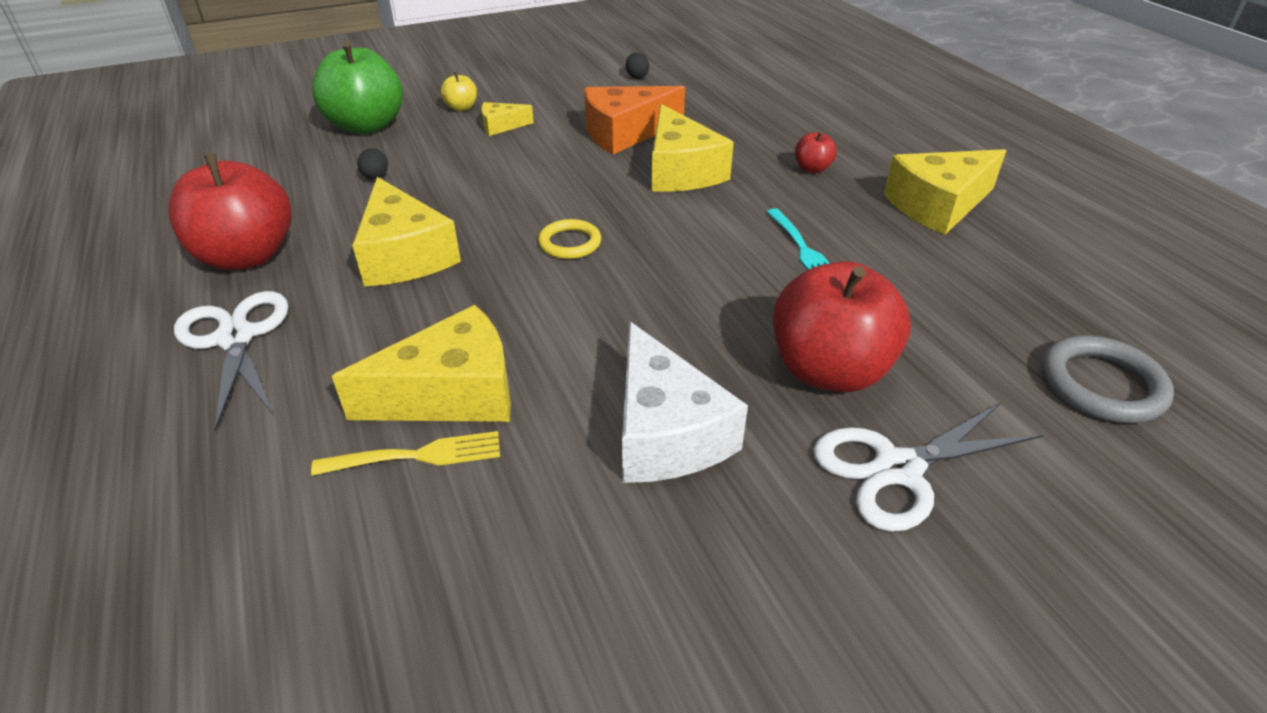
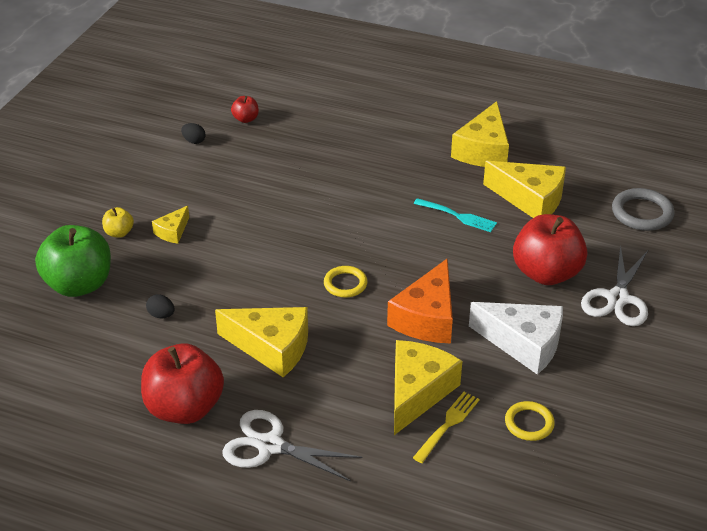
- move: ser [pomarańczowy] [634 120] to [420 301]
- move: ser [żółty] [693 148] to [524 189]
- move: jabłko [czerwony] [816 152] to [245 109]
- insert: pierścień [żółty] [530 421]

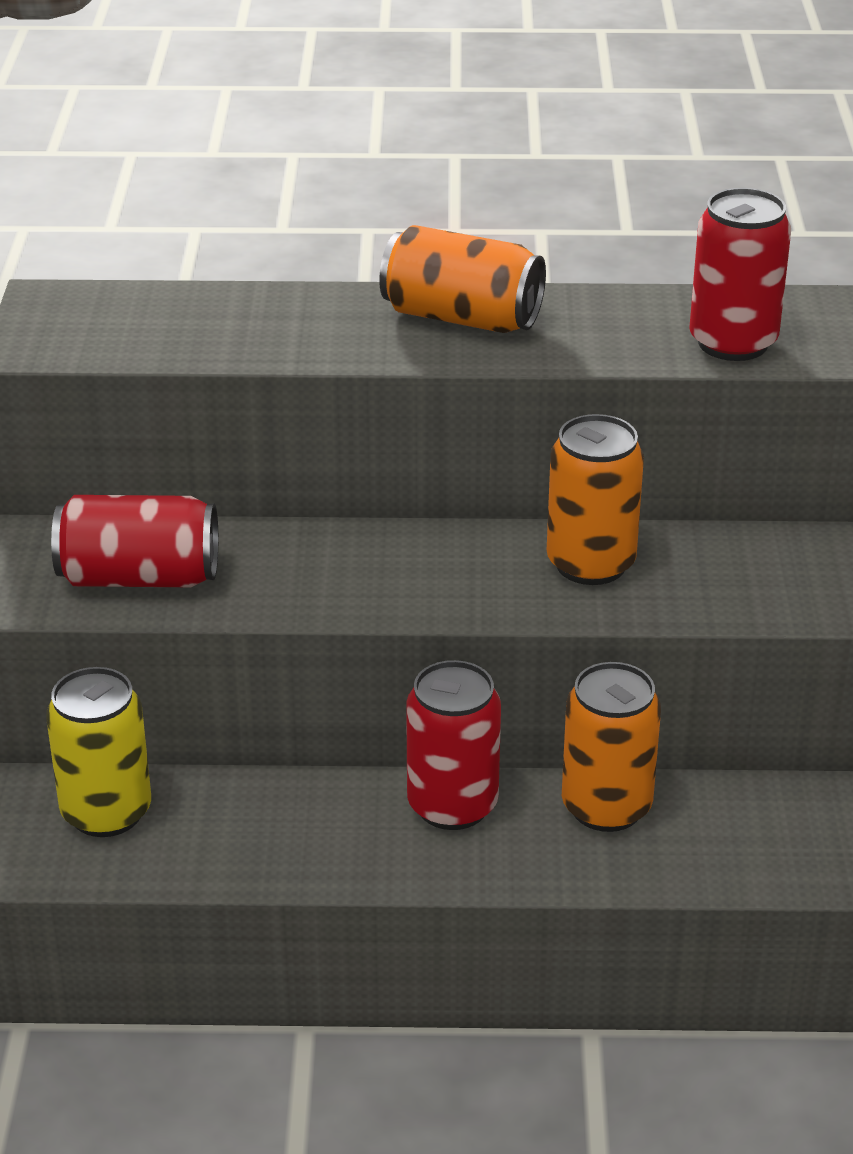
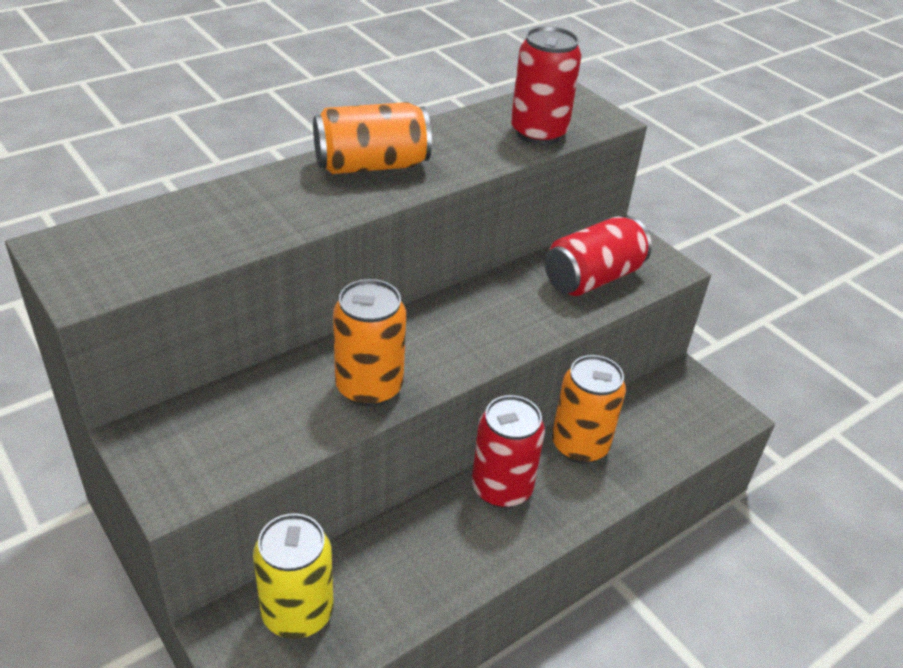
- move: puszka [pomarańczowy] [595 499] to [369 342]
- move: puszka [czerwony] [134 541] to [598 256]

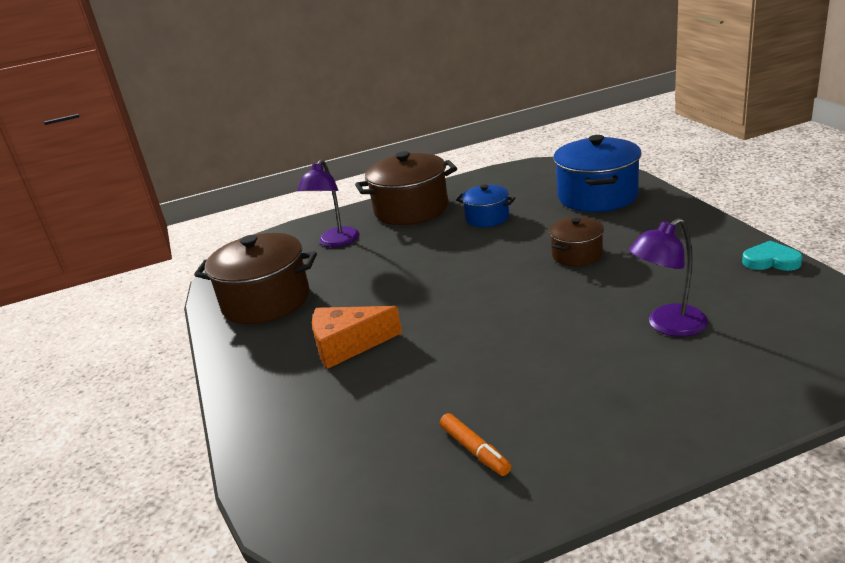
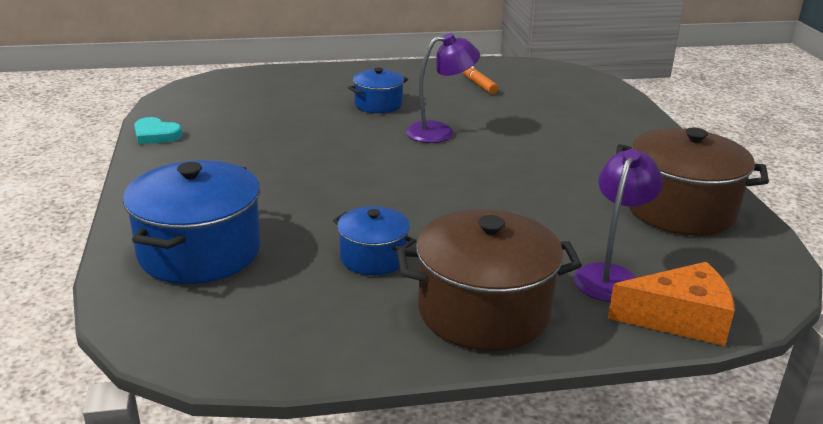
- delete: garnek [brązowy] [576 241]
- move: lampka [fioletowy] [668 277] to [443 88]
- move: ser [pomarańczowy] [357 337] to [671 304]
- insert: garnek [niebieski] [378 90]

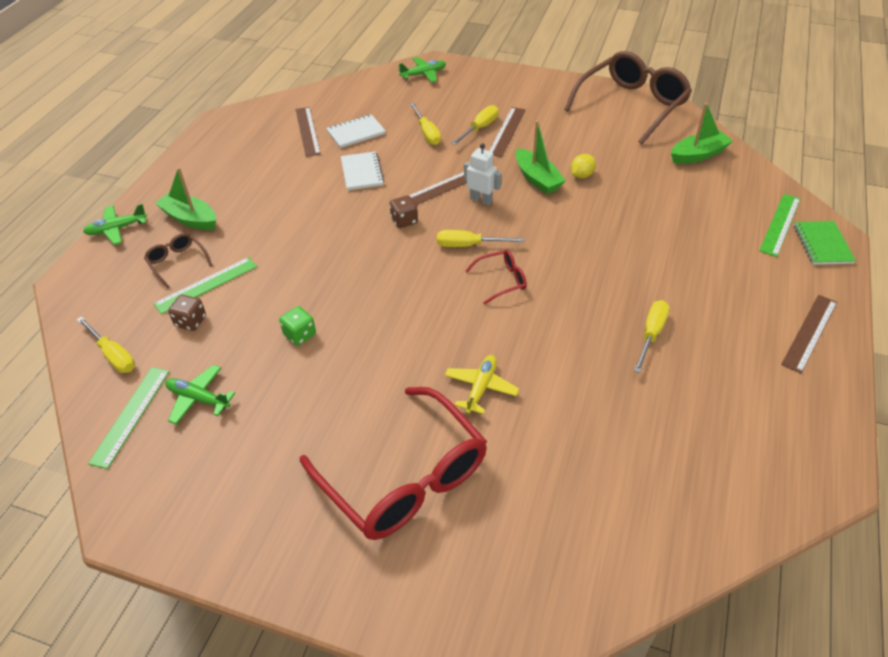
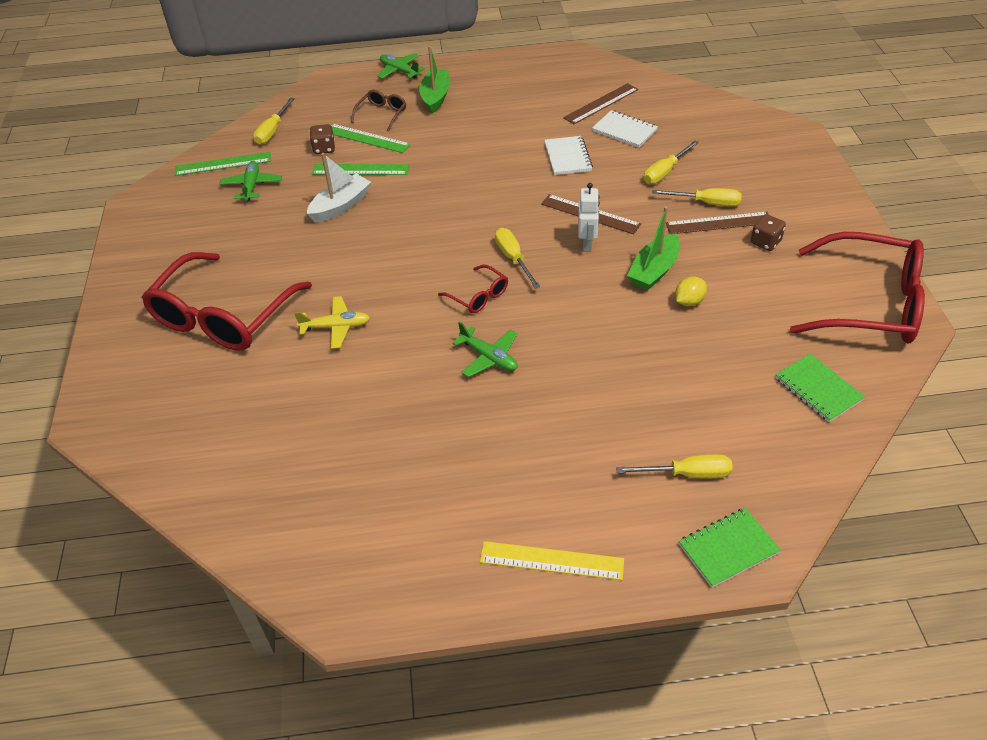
- recolor: okulary [brązowy] [628 97] to okulary [czerwony] [857 288]
- move: samolot [zielony] [422 69] to [484 349]
- replace: łódka [zielony] [702 133] to zeszyt [zielony] [820 388]
- rotate: zeszyt [biały] [362 170] = [568 155] 60 degrees counterclockwise
- rotate: cytryna [żółty] [583 166] = [691 291] 60 degrees counterclockwise
- move: linijka [zielony] [779 225] to [360 169]
- move: kostka do gry [brązowy] [404 211] to [768 232]
- recolor: linijka [brązowy] [809 334] to linijka [żółty] [552 560]
- move: śrubokręt [żółty] [652 336] to [674 466]
- replace: kostka do gry [zielony] [297 326] to łódka [biały] [339 187]

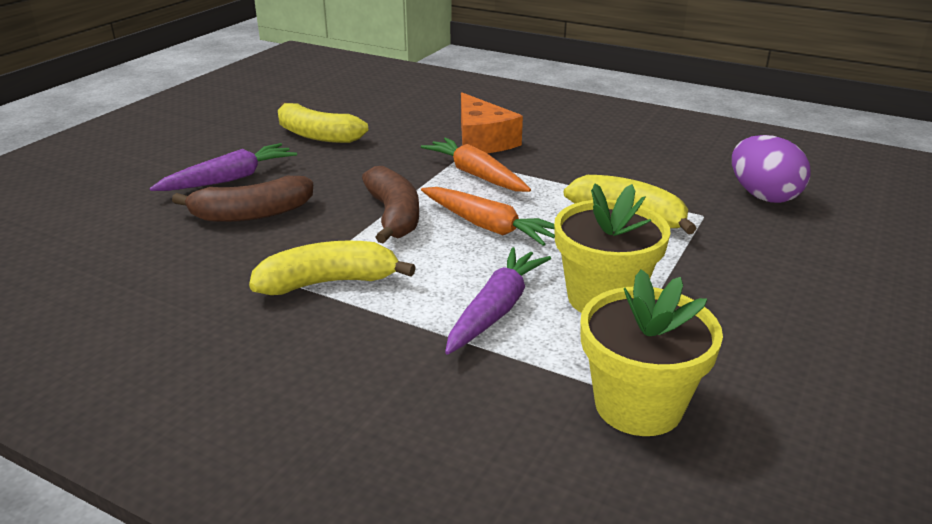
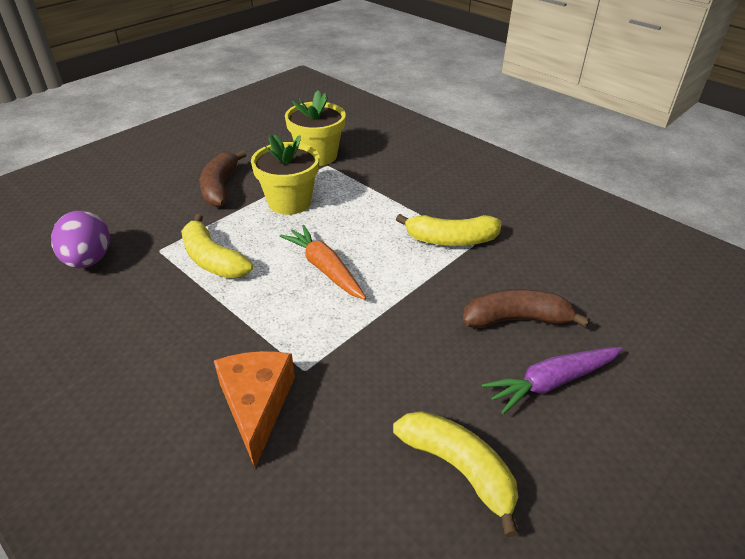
- delete: marchewka [pomarańczowy] [476 165]
- move: banan [brązowy] [390 205] to [223 179]
- delete: marchewka [fioletowy] [498 301]

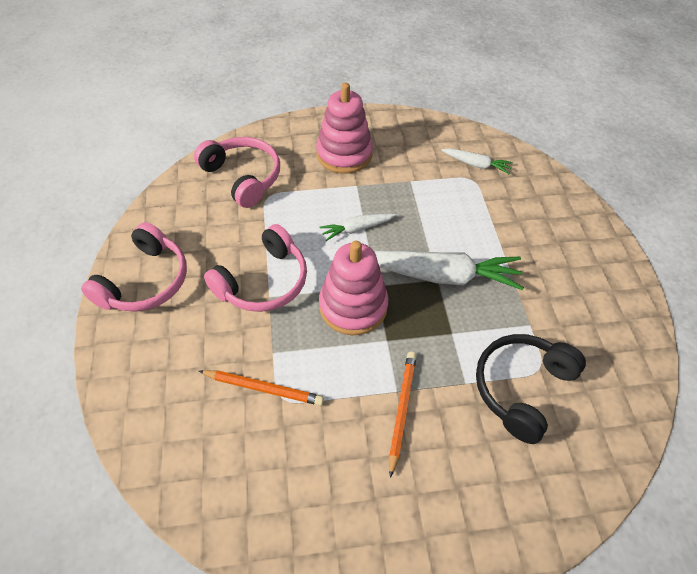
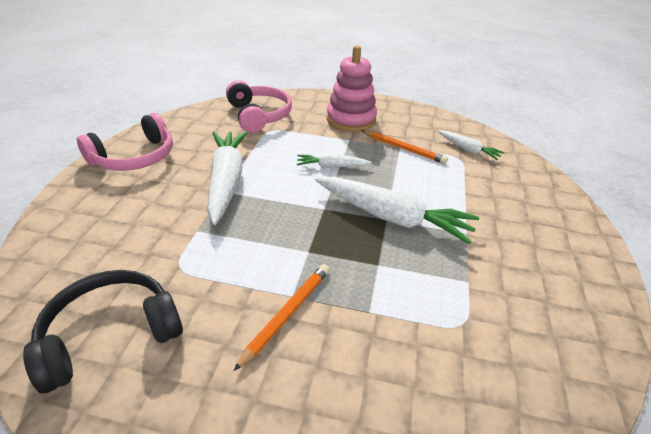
- replace: słuchawki [różowy] [255 268] to marchewka [biały] [227 178]
- delete: zabawka nakładanka [różowy] [353 288]
- move: słuchawki [czarny] [531 389] to [103 332]
- move: ołówek [pomarańczowy] [261 388] to [404 147]

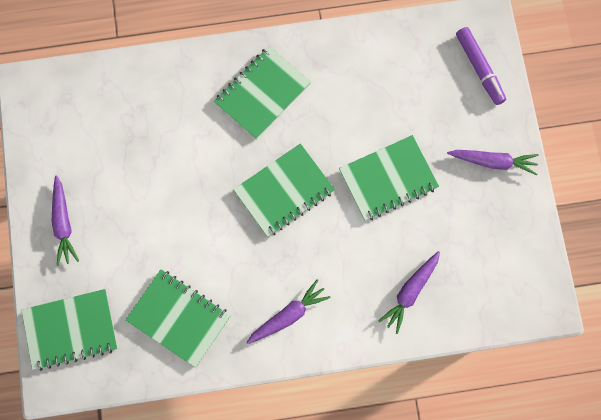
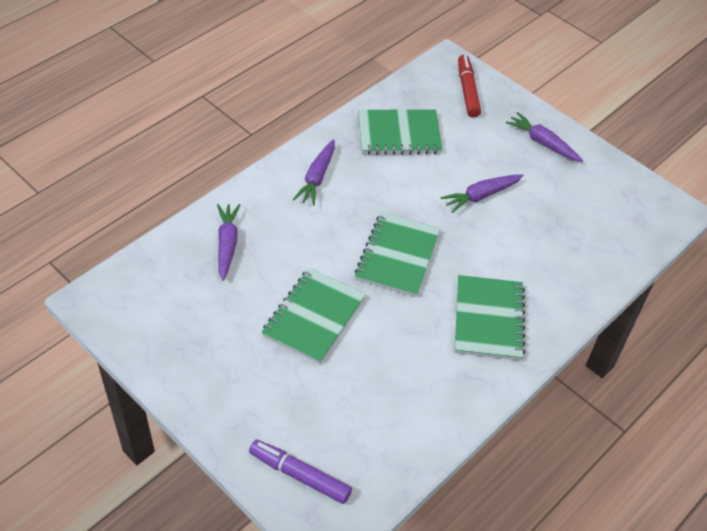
- move: marchewka [fioletowy] [493 162] to [482 193]
- replace: zeszyt [zielony] [69 330] to flamaster [czerwony] [469 86]

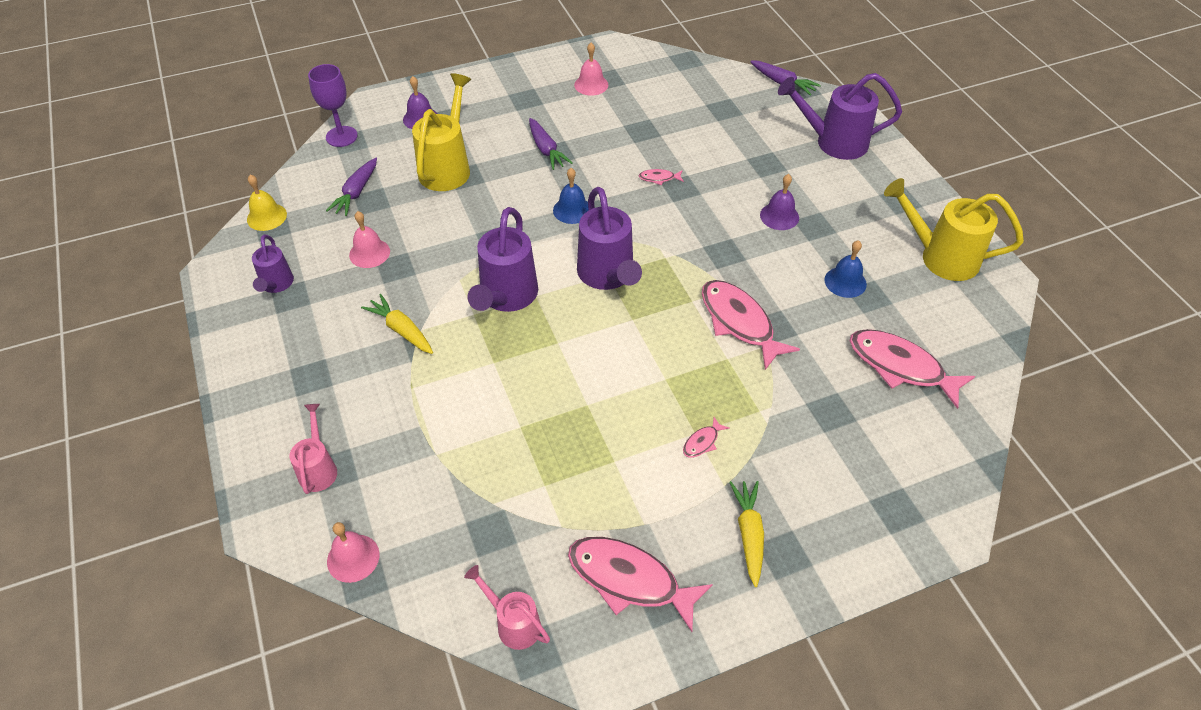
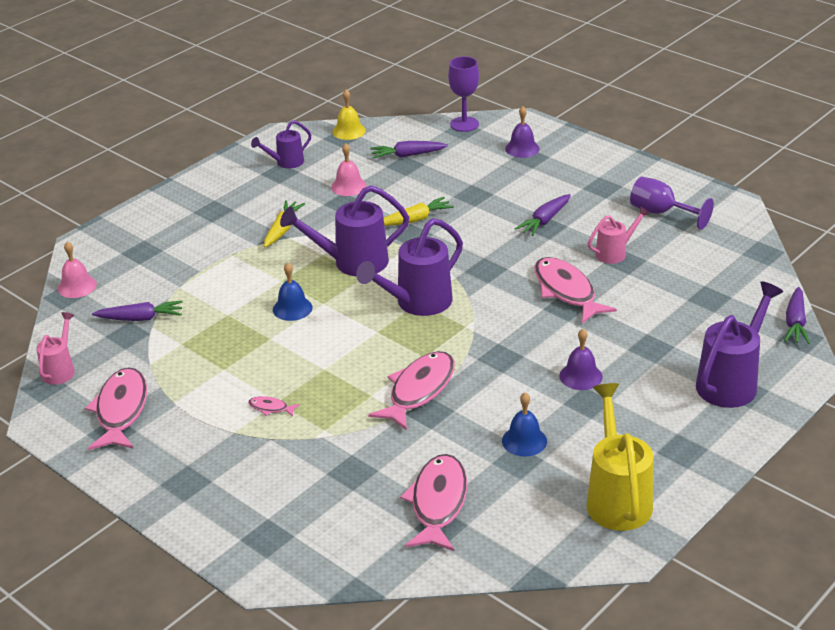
- replace: dzwonek [różowy] [591 69] to kielich [fioletowy] [672 203]
- delete: konewka [żółty] [441 132]
- rotate: konewka [fioletowy] [840 116] = [739 344] 60 degrees clockwise
- move: dzwonek [niebieski] [571 196] to [293 292]
- resize: ryba [różowy] [661 177] = [575 290] x2.32
- move: konewka [różowy] [313 449] to [619 235]
- move: marchewka [żółty] [746 534] to [419 211]
- insert: marchewka [fioletowy] [137 311]

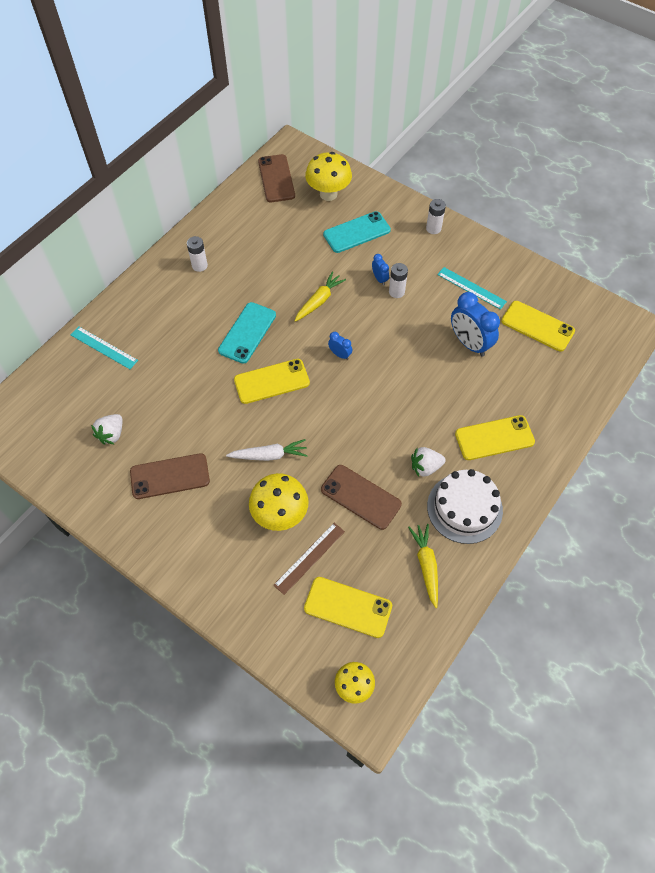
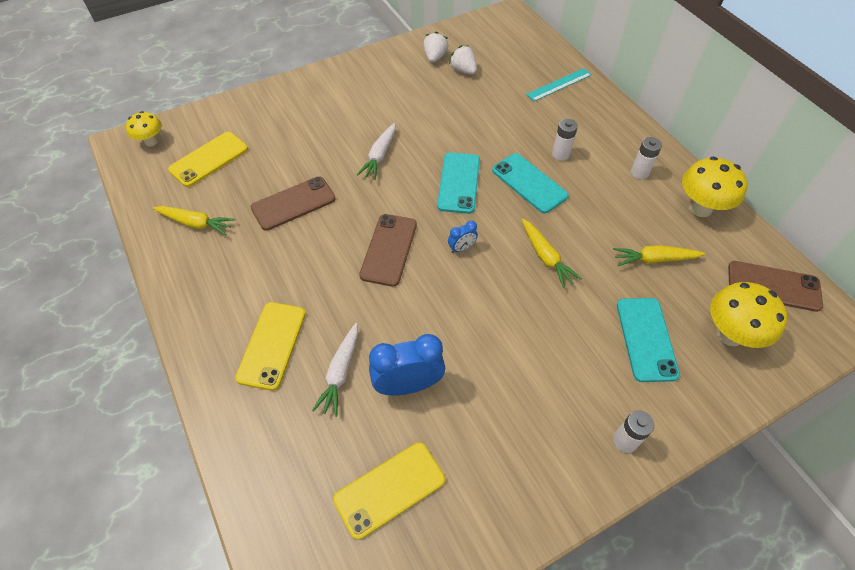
- delete: budzik [niebieski] [380 269]
- move: bateria [biały] [398 280] to [565 140]
- delete: linijka [turkusowy] [472 288]
- recolor: telefon [żółty] [272 381] to telefon [turkusowy] [458 183]
- move: truskawka [biały] [428 462] to [435 47]
- move: telefon [brązowy] [170 476] to [388 250]
- delete: tort [biały] [465 506]
- move: grzyb [żółty] [278 502] to [715 187]
- delete: linijka [brązowy] [309 559]
- insert: marchewka [żółty] [659 255]
- insert: marchewka [biały] [335 370]

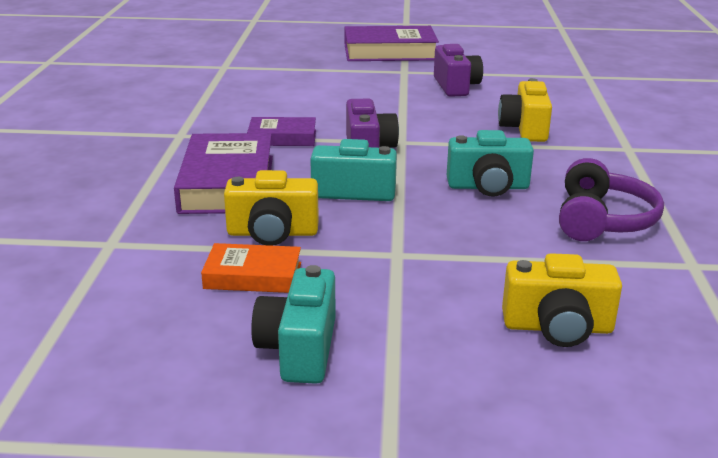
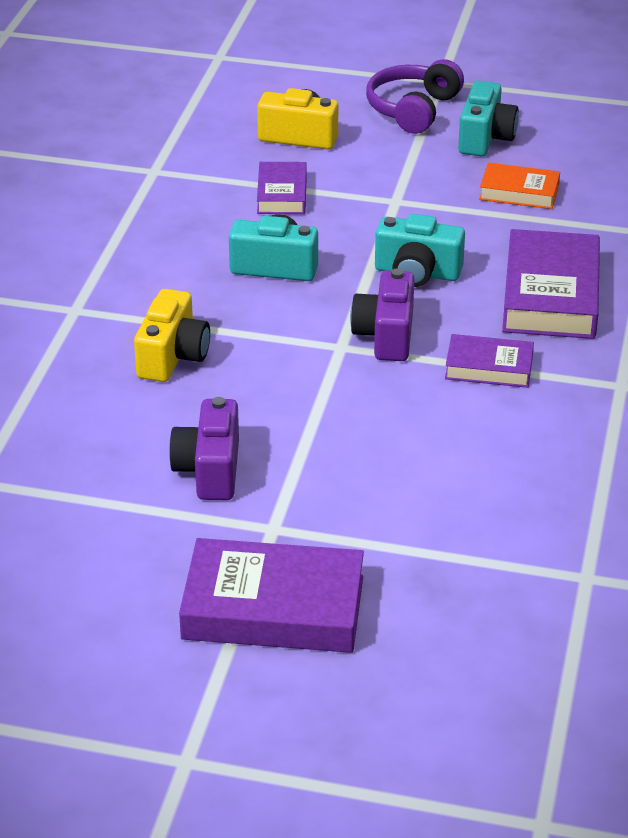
- move: słuchawki [fioletowy] [611 199] to [415 96]
- delete: aparat fotograficzny [żółty] [271 208]
- insert: książka [fioletowy] [282 188]

